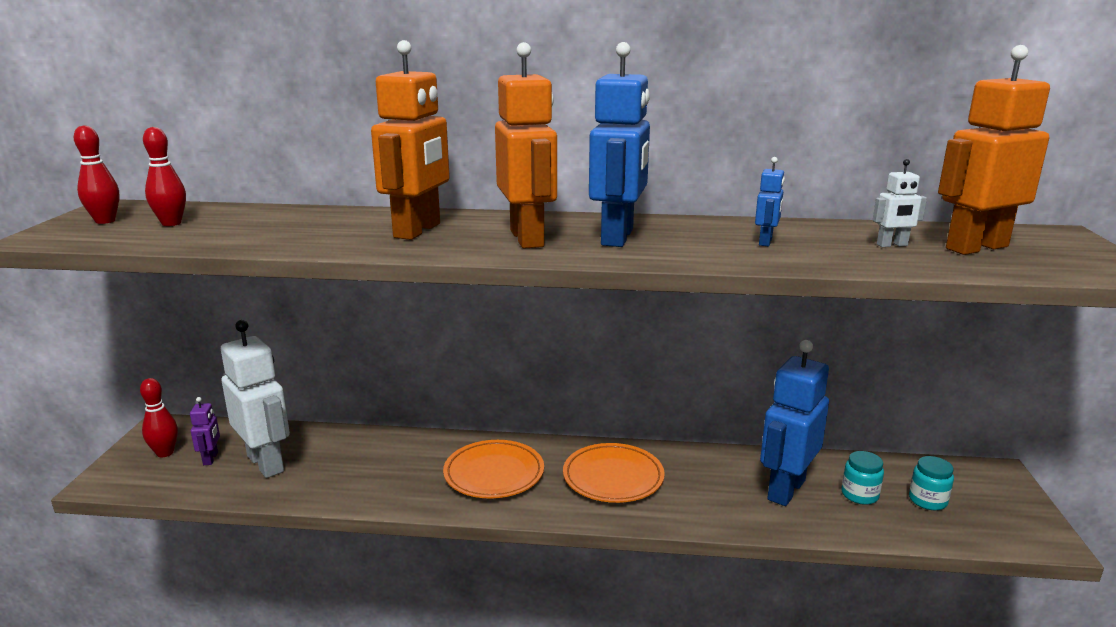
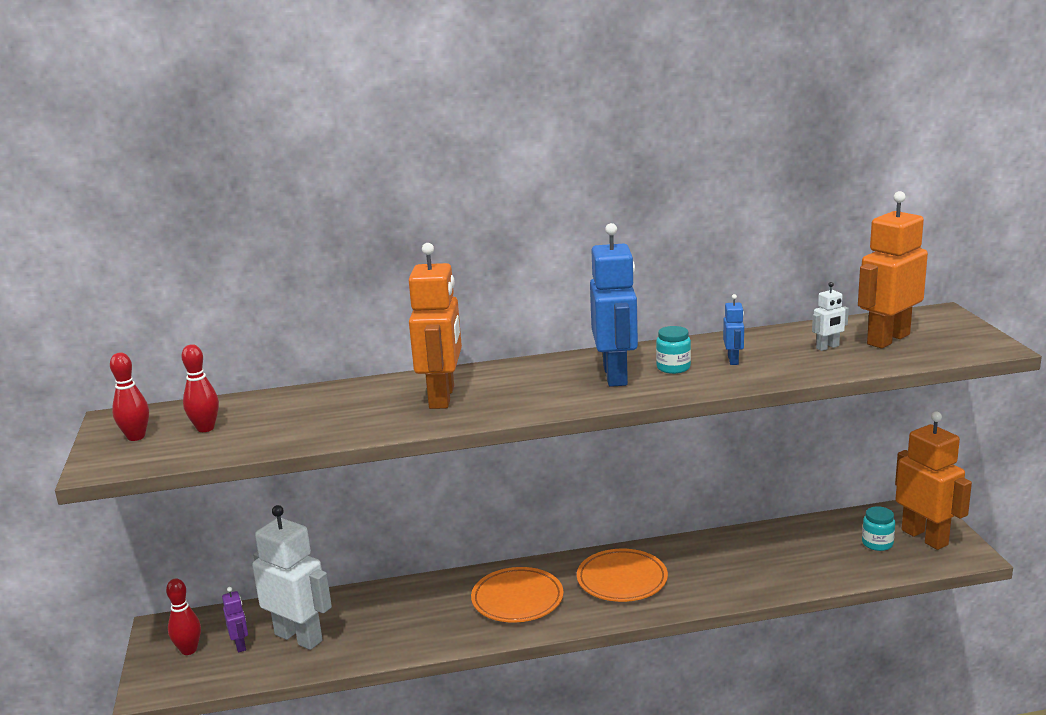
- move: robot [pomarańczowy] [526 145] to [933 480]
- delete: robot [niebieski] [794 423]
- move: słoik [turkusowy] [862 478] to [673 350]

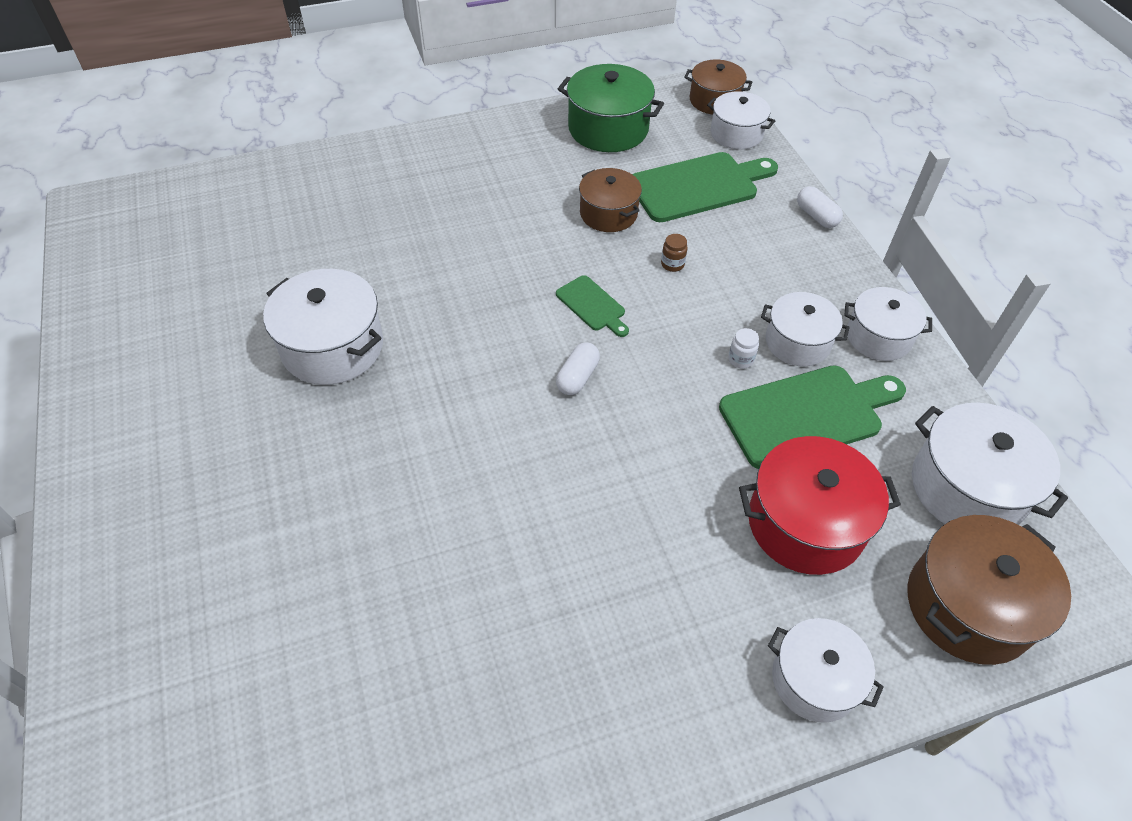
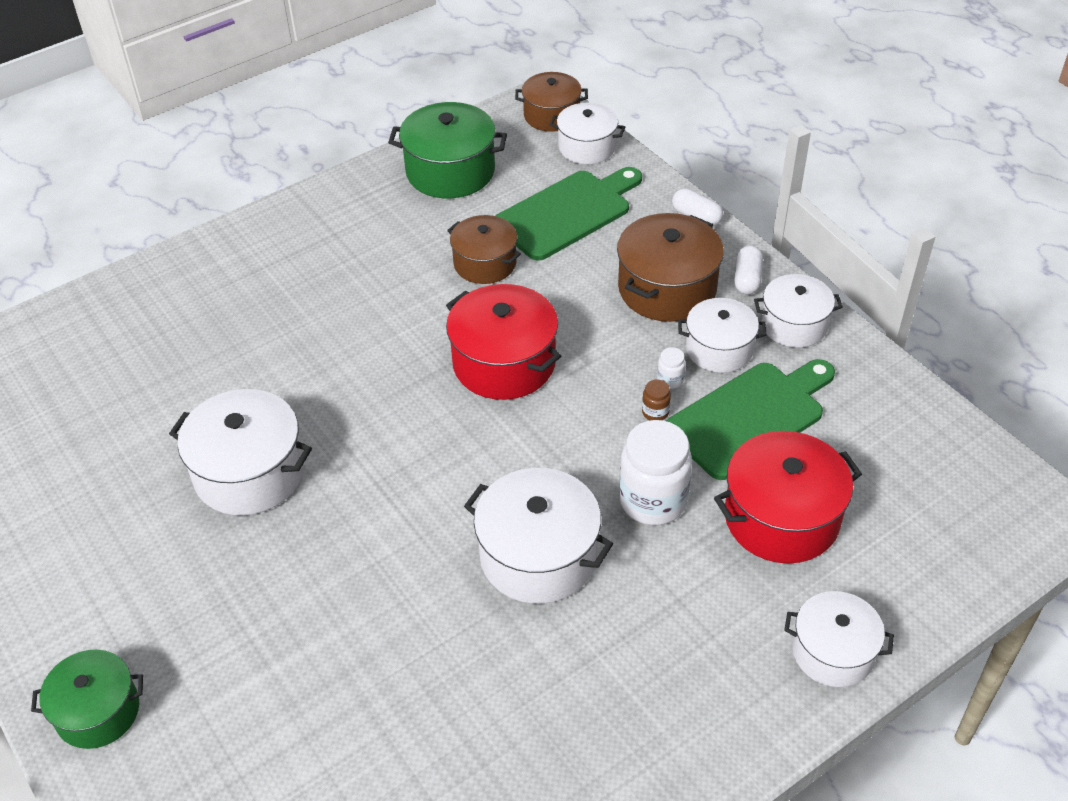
- move: słoik [brązowy] [674 253] to [656 400]
- replace: deska do krojenia [zielony] [592 306] to garnek [czerwony] [503 342]
- move: kapsułka [biały] [578 368] to [748 270]
- move: garnek [biały] [990 464] to [538 536]
- move: garnek [brązowy] [989 590] to [670 267]
- insert: słoik [biały] [655 472]
- insert: garnek [zielony] [87 699]

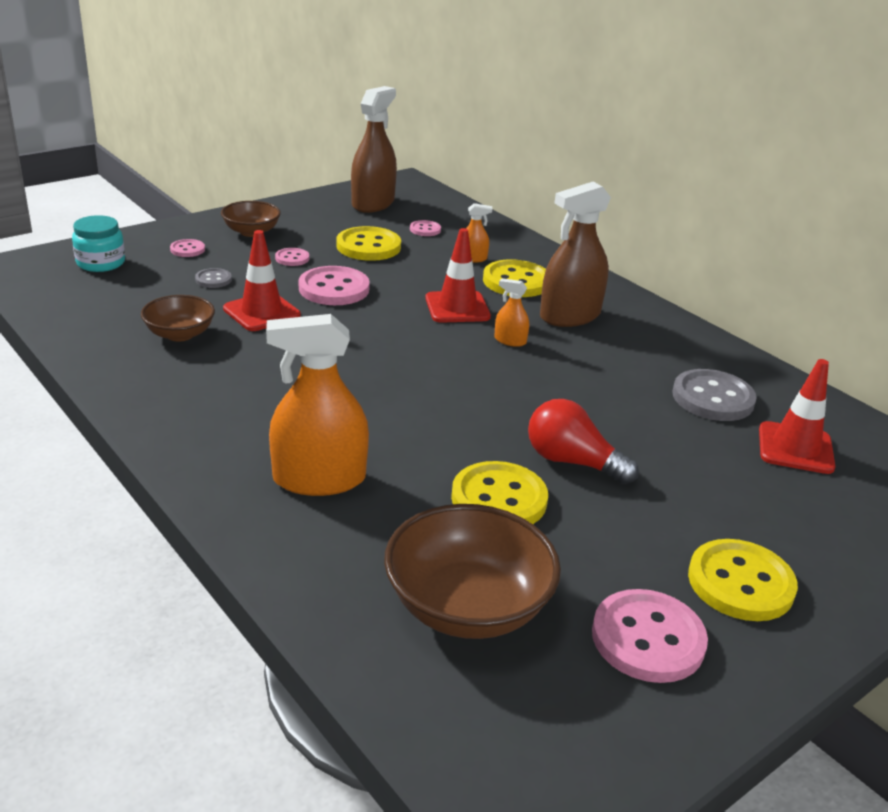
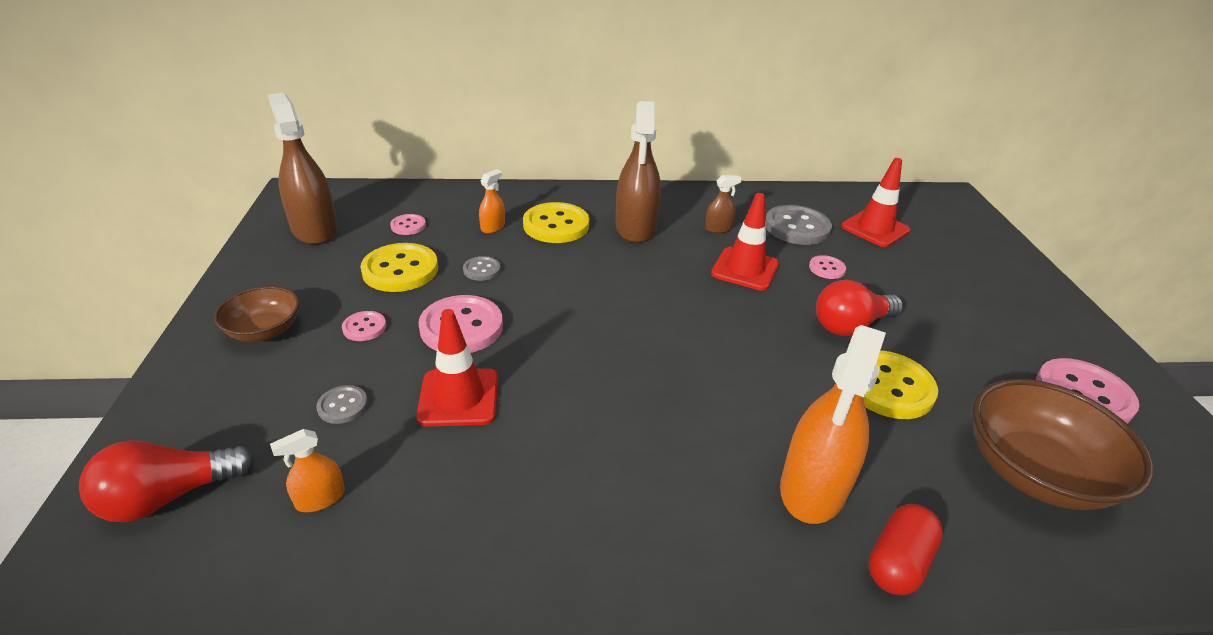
- replace: słoik [turkusowy] [98 243] to żarówka [czerwony] [167 481]
- move: pachołek [czerwony] [458 275] to [745 242]
- move: guzik [różowy] [187 248] to [827 267]
- move: spryskiwacz [pomarańczowy] [511 312] to [307 470]
- delete: miska [brązowy] [178 318]
- delete: guzik [żółty] [743 580]
- insert: spryskiwacz [brązowy] [723 204]
- insert: guzik [szary] [482 268]
- insert: kapsułka [czerwony] [906 549]

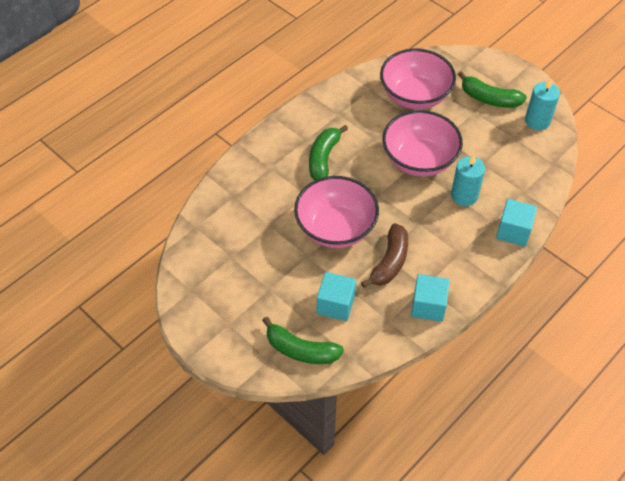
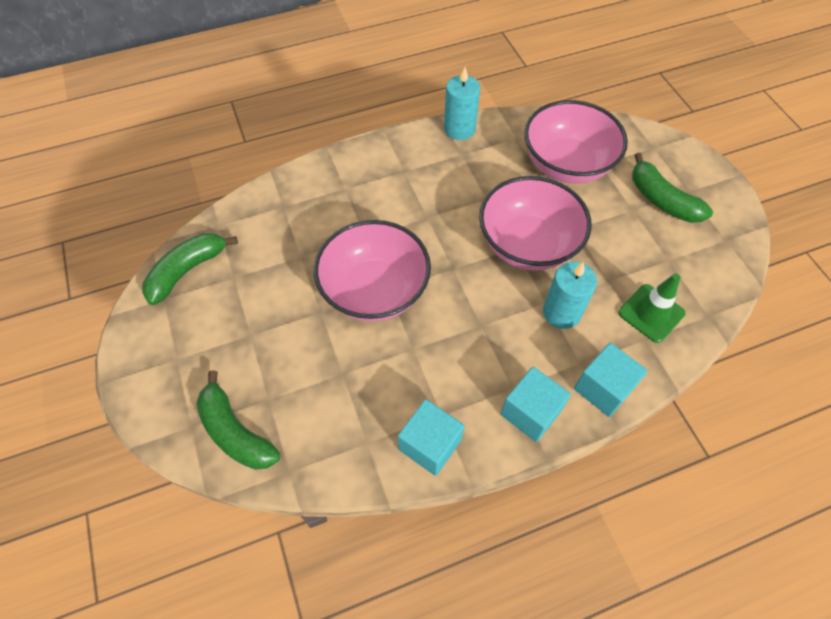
- move: świeca [turkusowy] [542 104] to [462 103]
- move: banan [zielony] [328 153] to [190 269]
- delete: banan [brązowy] [384 255]
- move: sześcian [turkusowy] [336 296] to [536 404]
- insert: pachołek [zielony] [651 308]

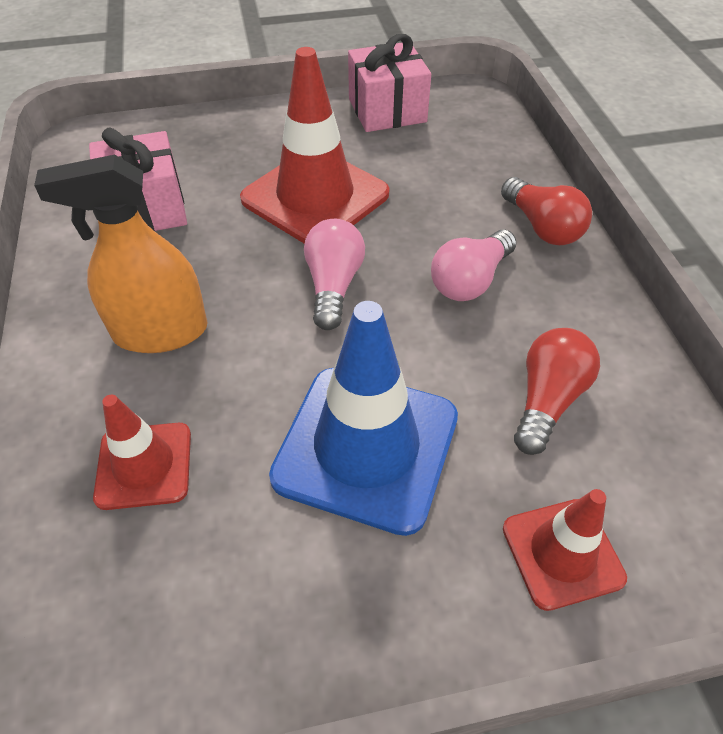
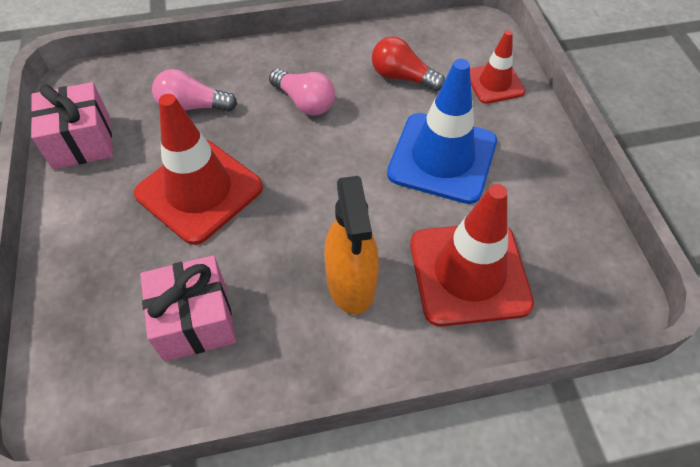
- delete: żarówka [czerwony] [546 211]
- move: żarówka [różowy] [334 274] to [194 90]
- resize: pachołek [czerwony] [142 452] = [472 255] x1.79

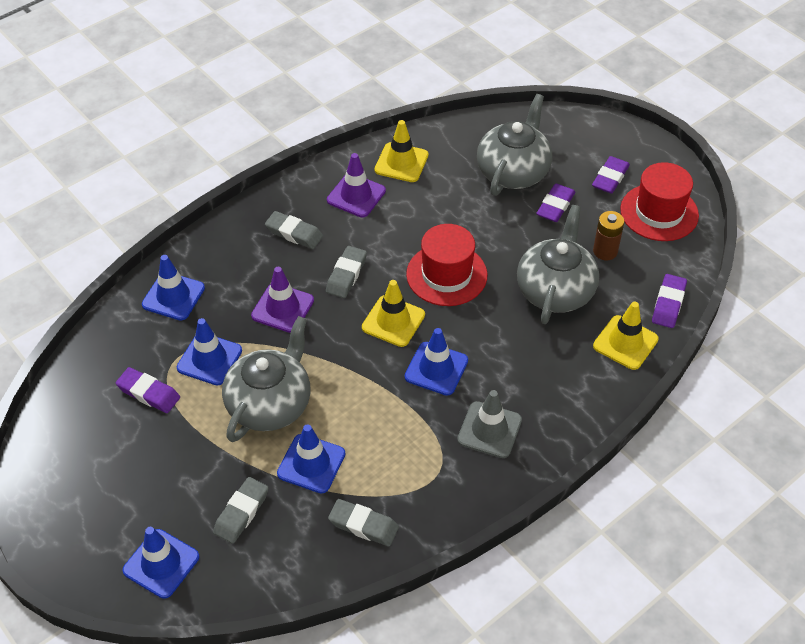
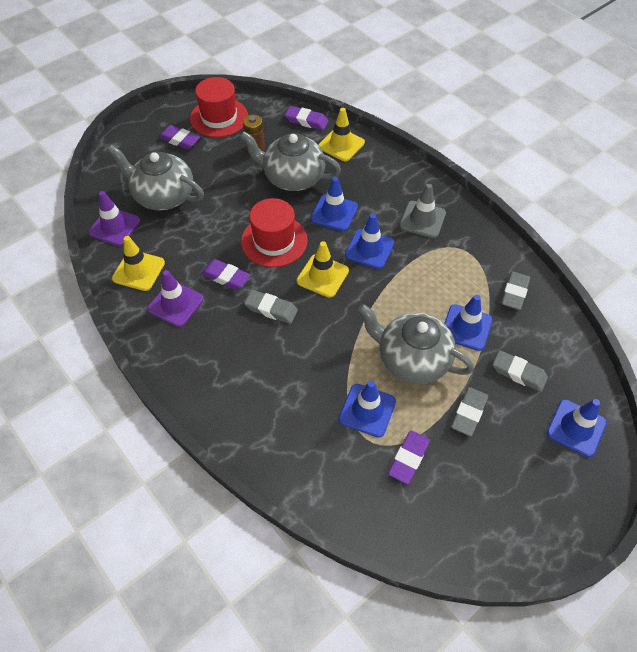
- move: gumka do mazania [fioletowy] [555 203] to [225 274]
- move: gumka do mazania [szary] [294 230] to [469 411]
- move: pachołek [niebieski] [173 287] to [334 204]
- move: pachołek [fioletowy] [282 300] to [114 218]

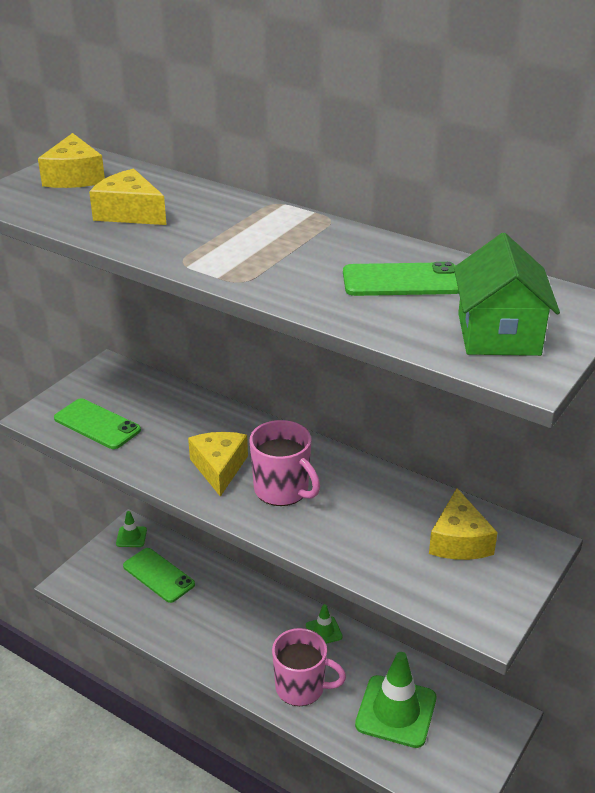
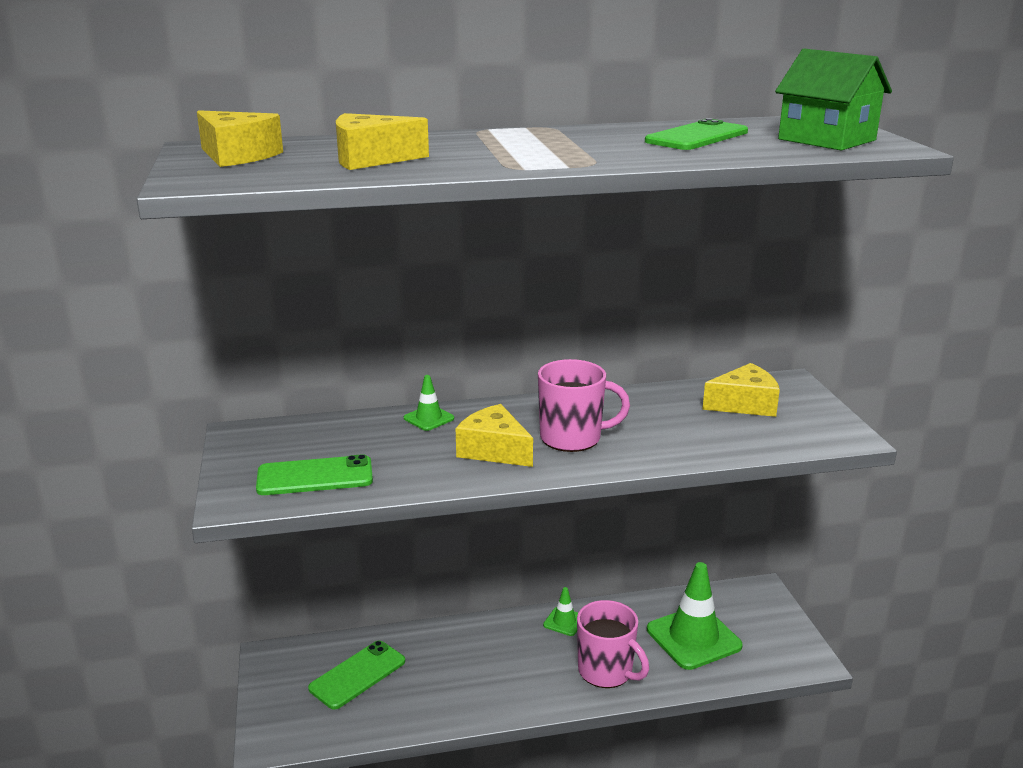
- rotate: ser [żółty] [463 524] = [741 390] 60 degrees counterclockwise
- move: pachołek [zielony] [131 529] to [429 403]
- rotate: telefon [zielony] [159 575] = [356 675] 45 degrees counterclockwise
- rotate: kubek [różowy] [309 667] = [613 644] 75 degrees clockwise

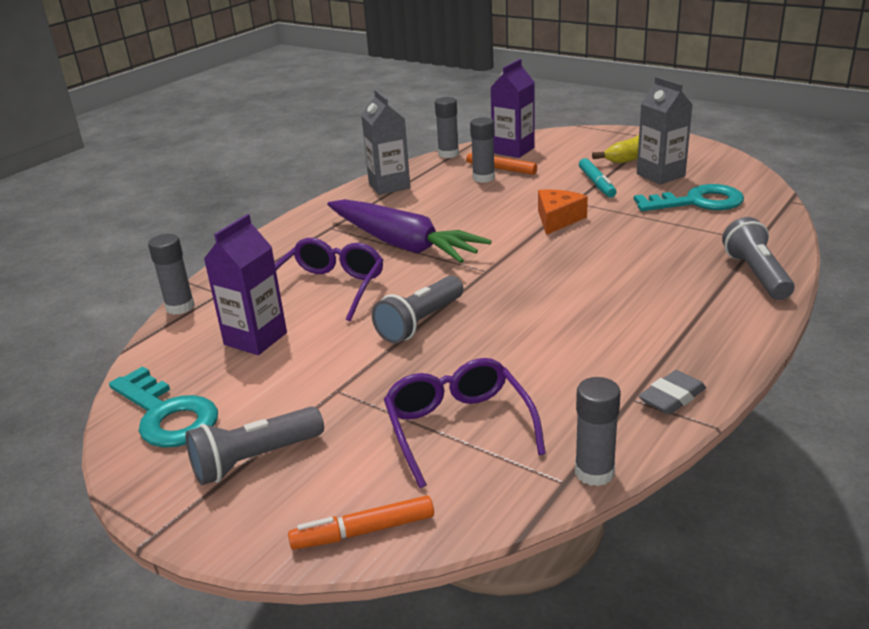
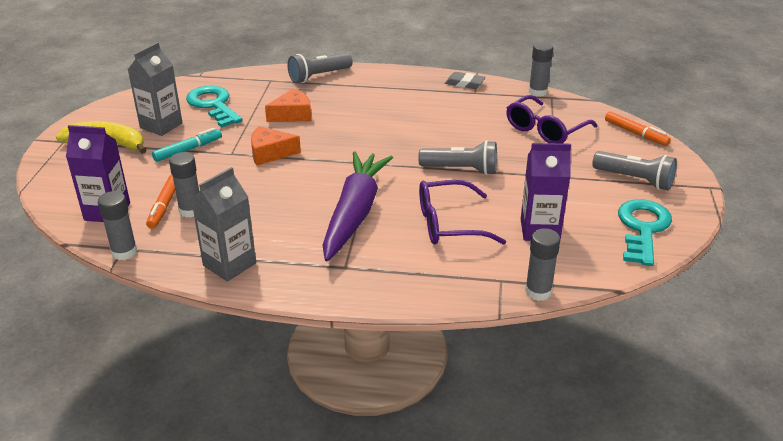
- insert: ser [pomarańczowy] [288 105]

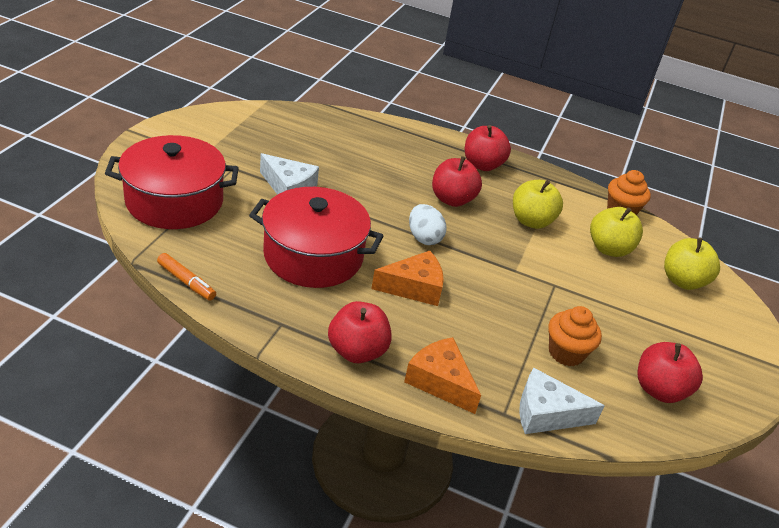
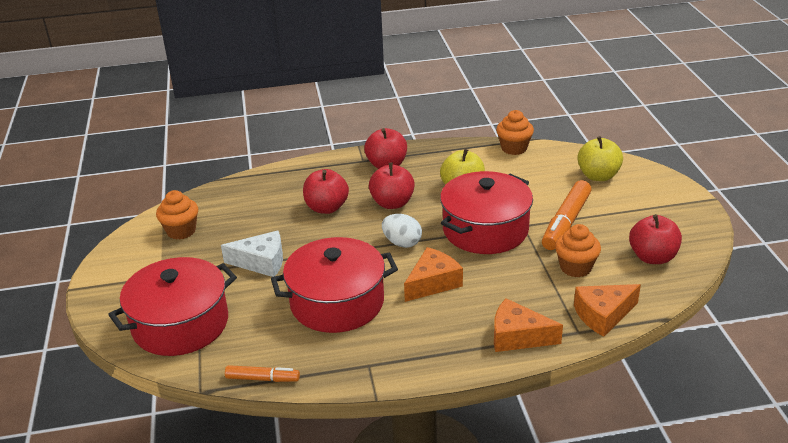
- delete: jabłko [żółty] [616 232]
- move: jabłko [czerwony] [360 332] to [326 191]
- recolor: ser [biały] [562 400] to ser [pomarańczowy] [607 310]
- insert: garnek [czerwony] [486 212]
- insert: flamaster [pomarańczowy] [566 215]
- insert: muffinka [pomarańczowy] [177 215]

